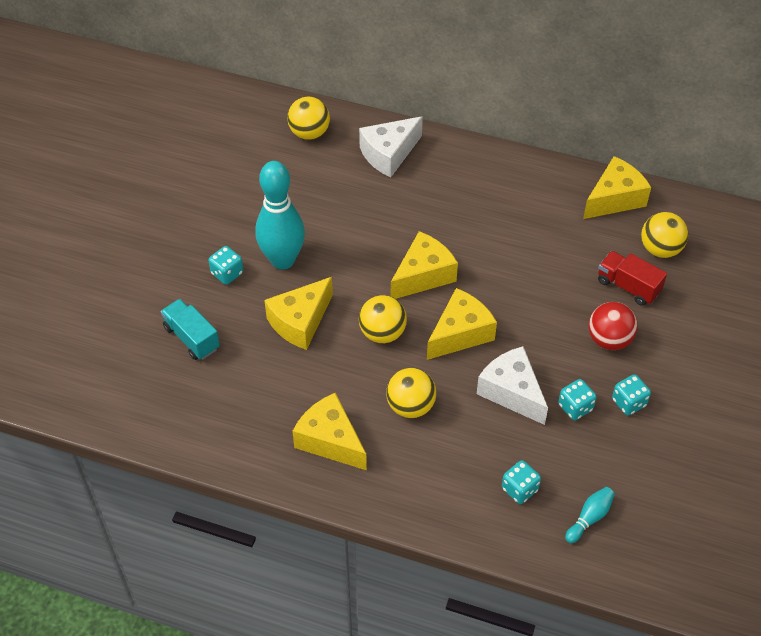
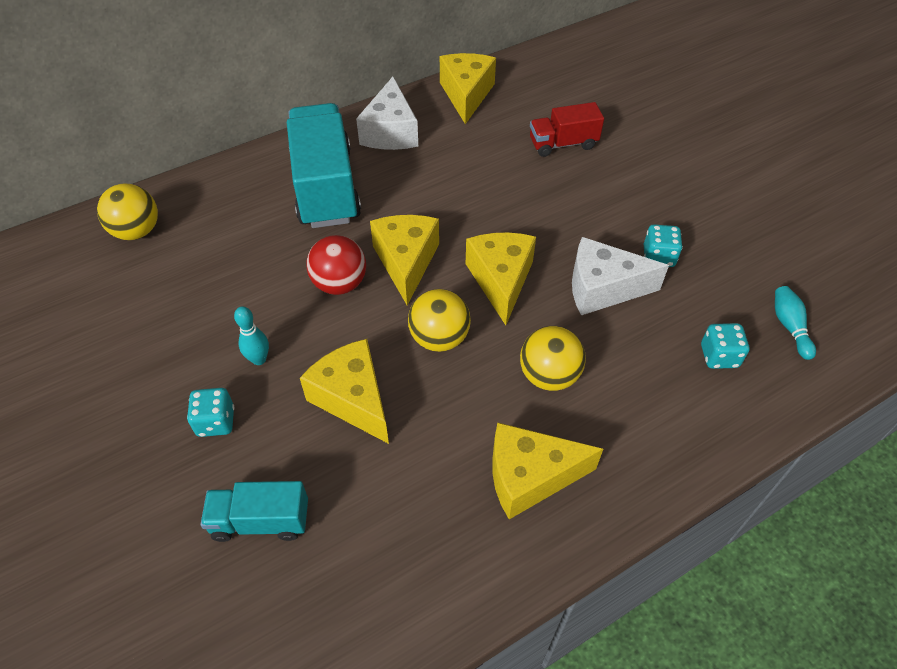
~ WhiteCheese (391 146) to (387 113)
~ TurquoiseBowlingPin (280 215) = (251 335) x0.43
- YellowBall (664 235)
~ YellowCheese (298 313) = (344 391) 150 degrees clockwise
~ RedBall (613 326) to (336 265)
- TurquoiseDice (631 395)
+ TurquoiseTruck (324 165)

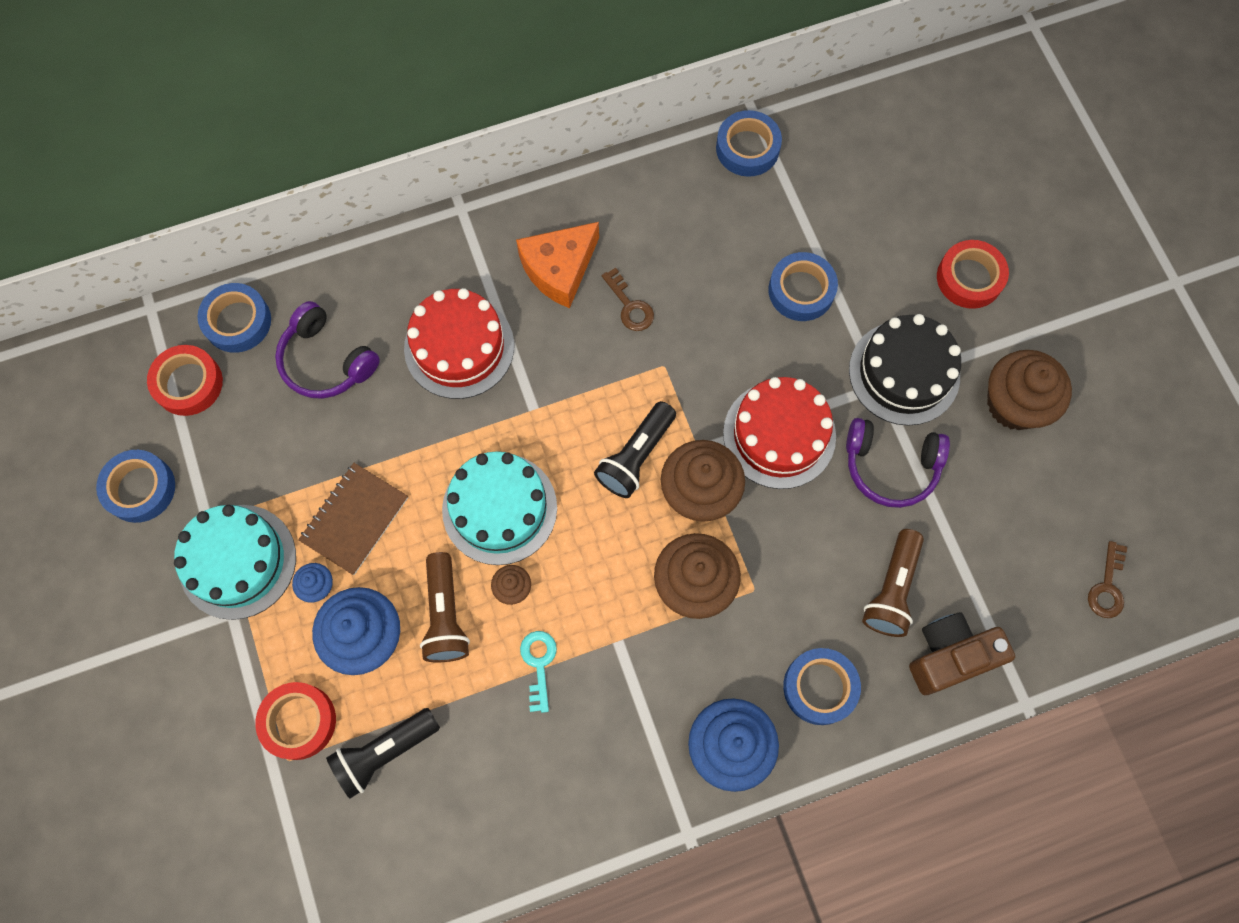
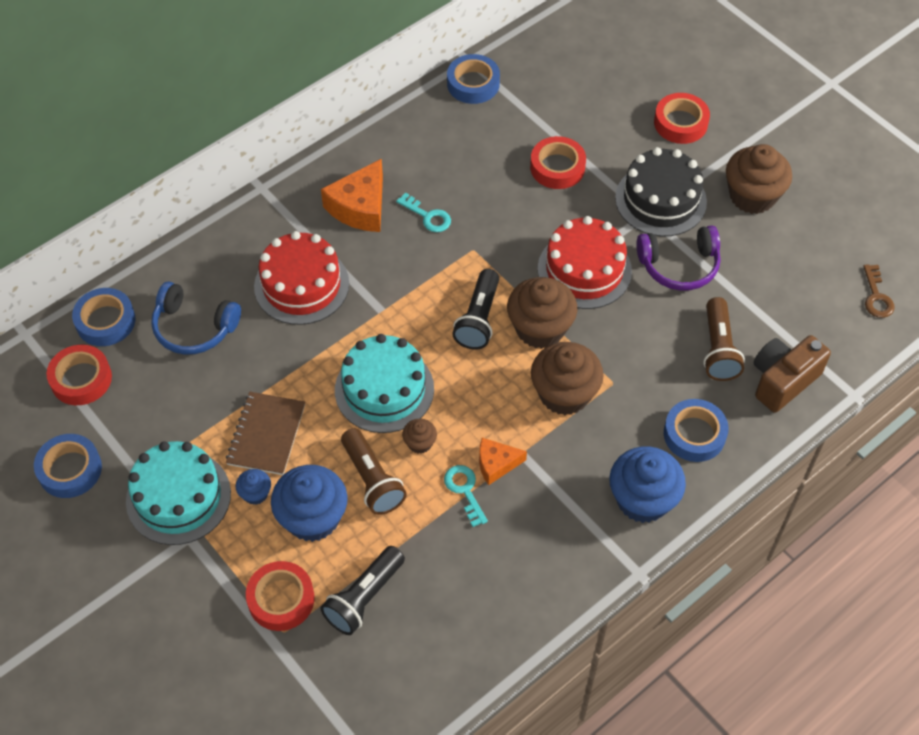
~ BlueTape (803 286) to RedTape (558 162)
~ BrownKey (627 299) to TurquoiseKey (423 212)
~ PurpleHeadphones (327 350) to BlueHeadphones (196 318)
+ OrangeCheese (503 461)

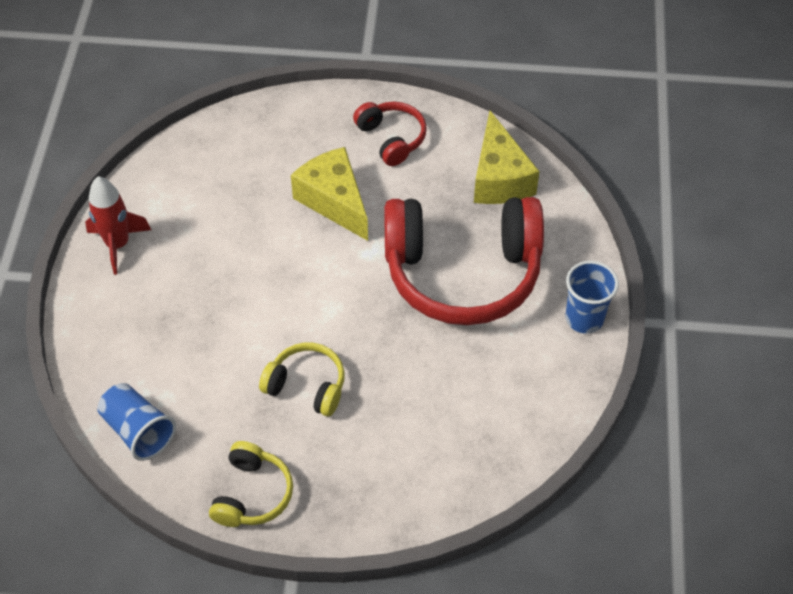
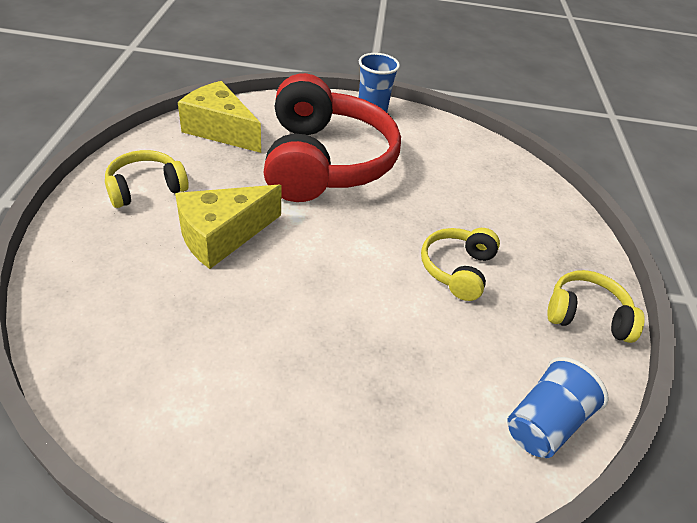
~ RedHeadphones (390 134) to YellowHeadphones (147 179)
~ YellowCheese (507 157) = (219 117) 135 degrees counterclockwise
- RedRocket (118 225)

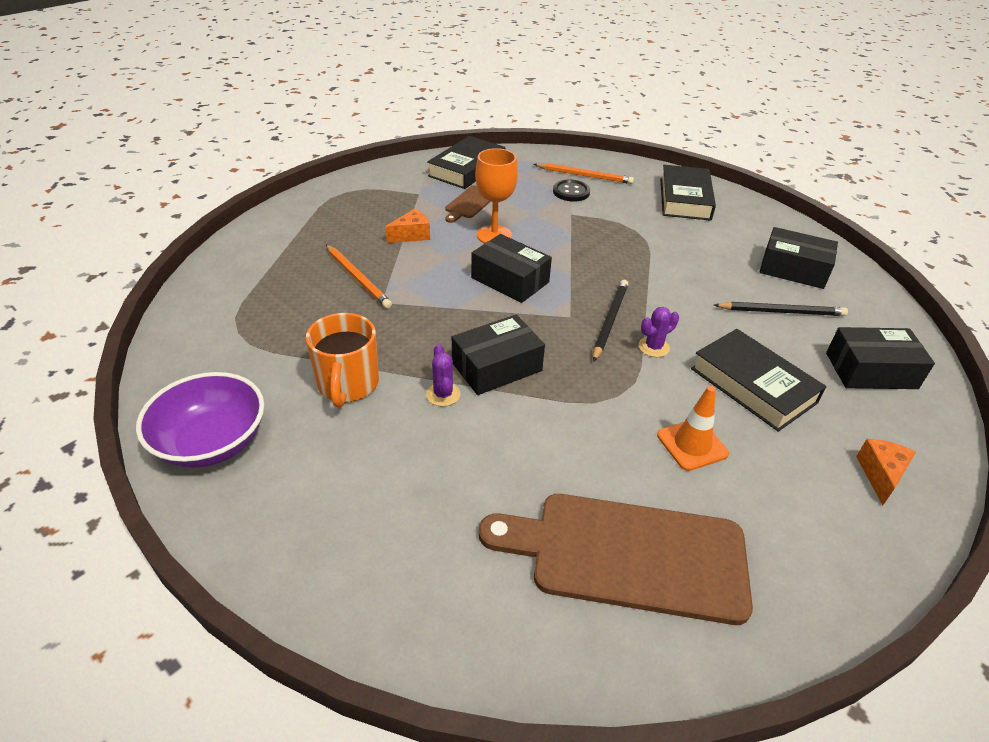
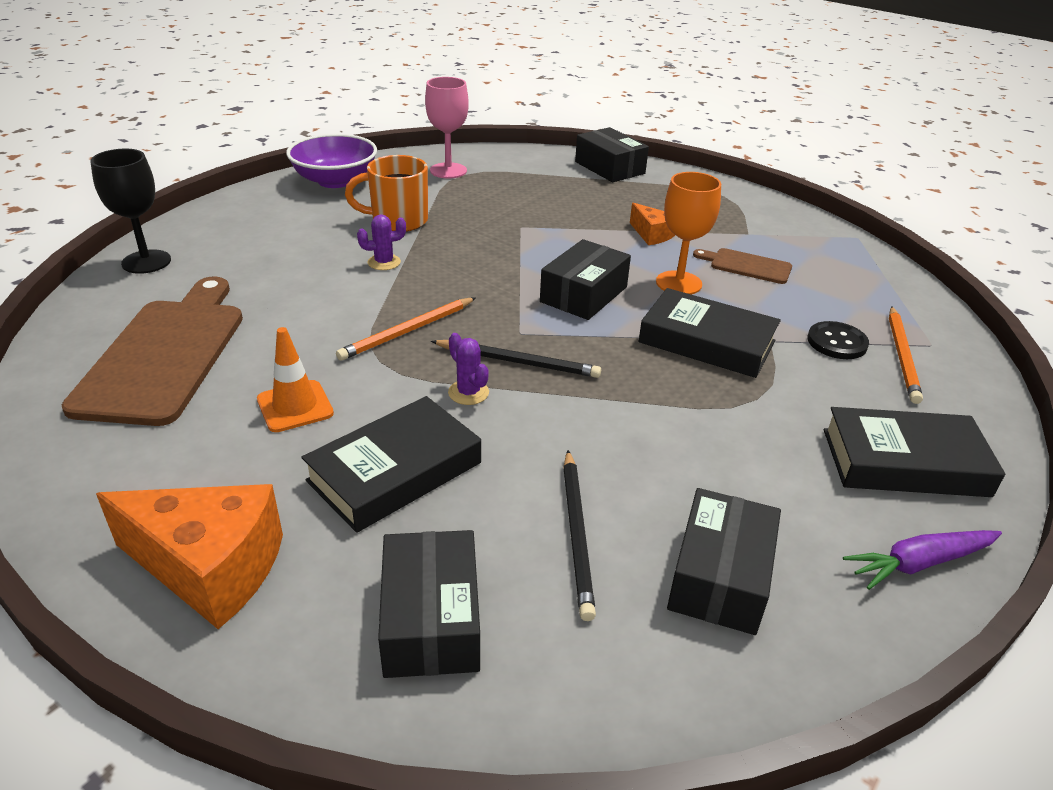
~ BlackBook (466 162) to (710 333)
~ OrangePencil (359 277) to (405 329)
~ BlackBox (498 355) to (612 154)
~ OrangeCheese (886 472) = (189 556) x1.91
+ PinkGoblet (447 128)
+ BlackGoblet (130 211)
+ PurpleCarrot (922 560)

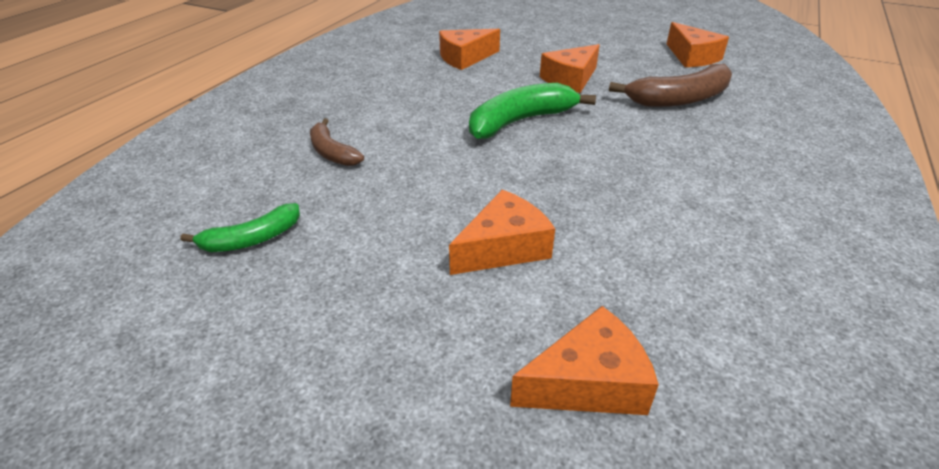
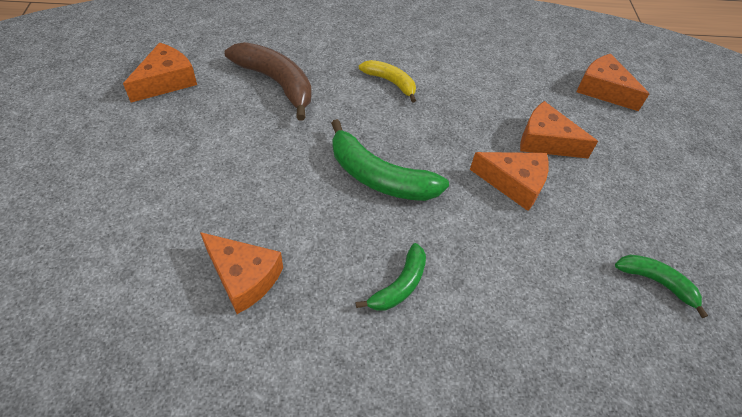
~ OrangeCheese (570 68) to (509 181)
- BrownBanana (337 142)
+ YellowBanana (387 81)
+ GreenBanana (391 277)

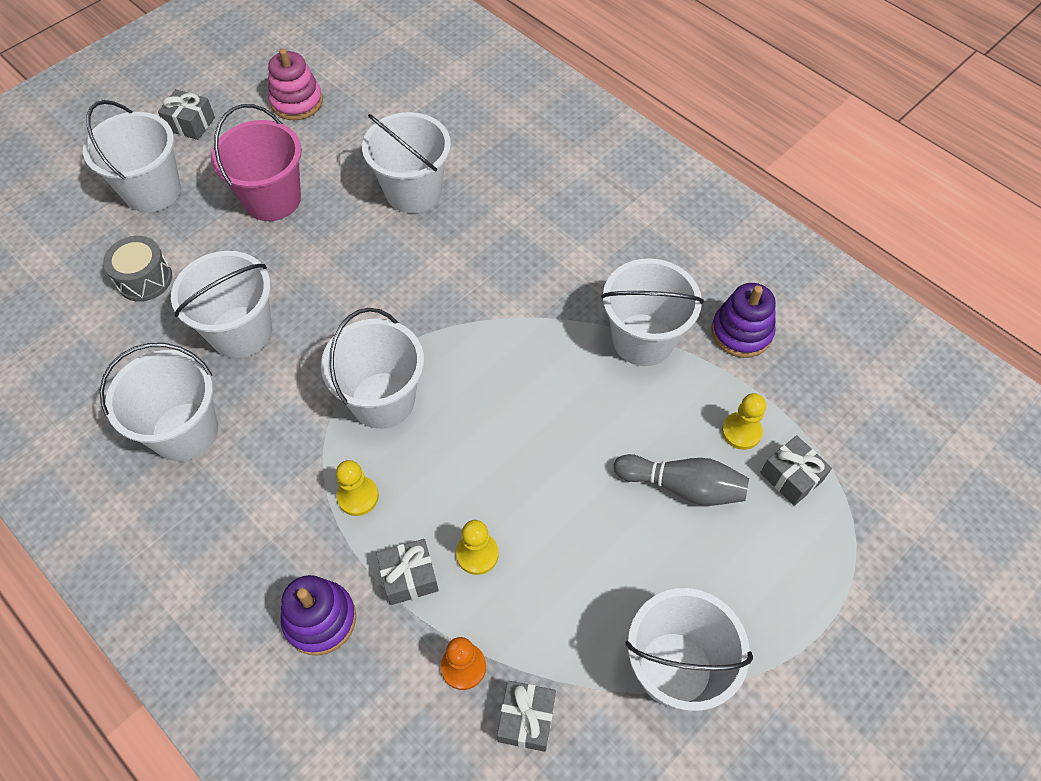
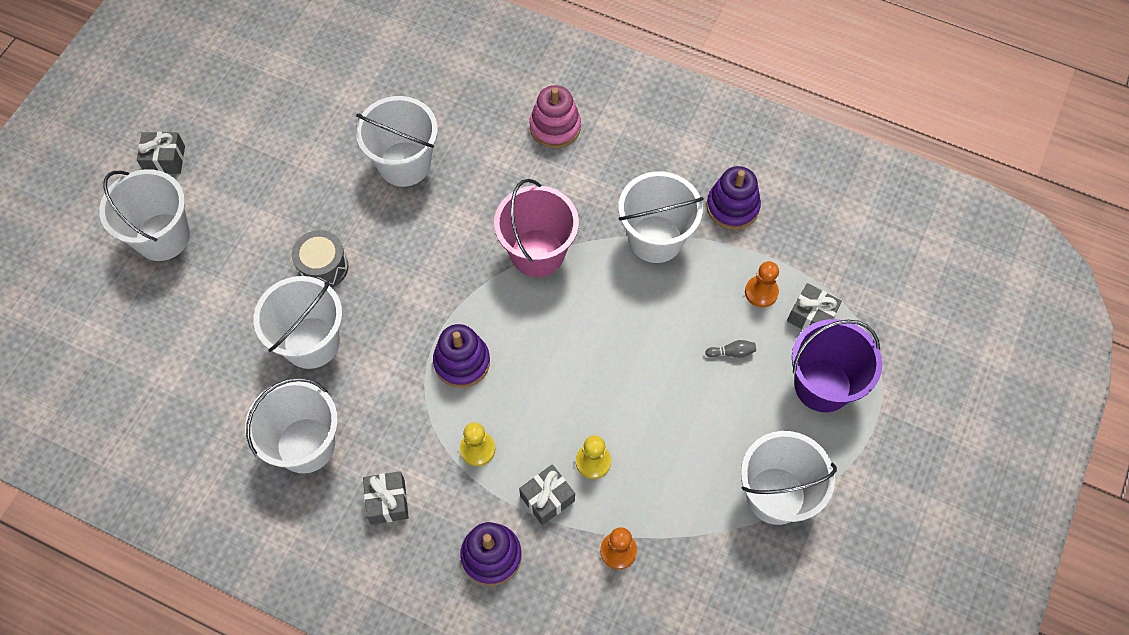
~ PinkStackingToy (295 84) to (555 116)
~ PinkBucket (256 162) to (536 228)
~ GreyDrum (137 268) to (320 259)
~ WhiteBucket (372 368) to PurpleStackingToy (461 356)
~ YellowPawn (744 421) to OrangePawn (762 284)
~ GreyBowlingPin (681 480) = (730 349) x0.46
~ GreyGift (526 716) to (386 497)
+ PurpleBucket (837 365)

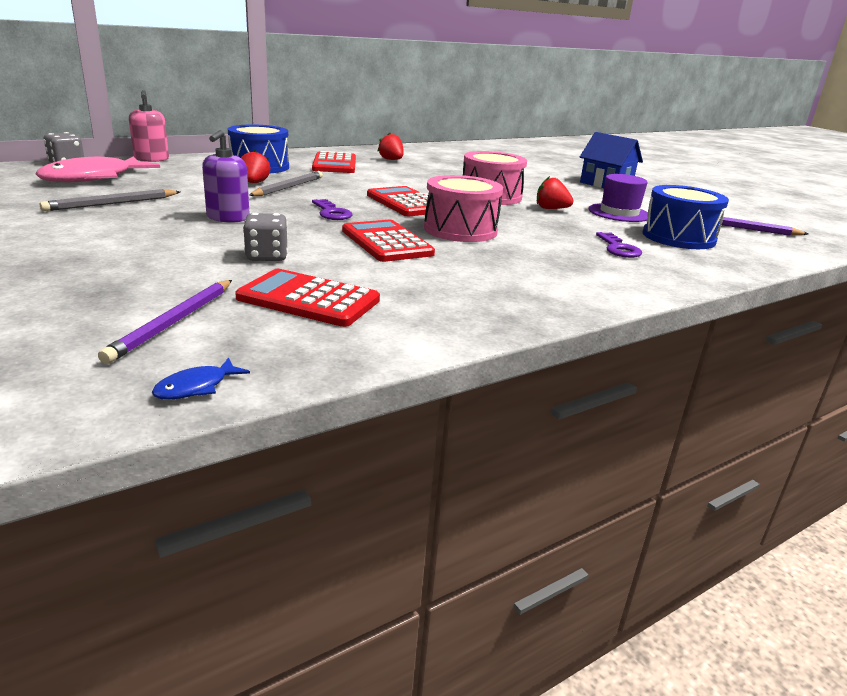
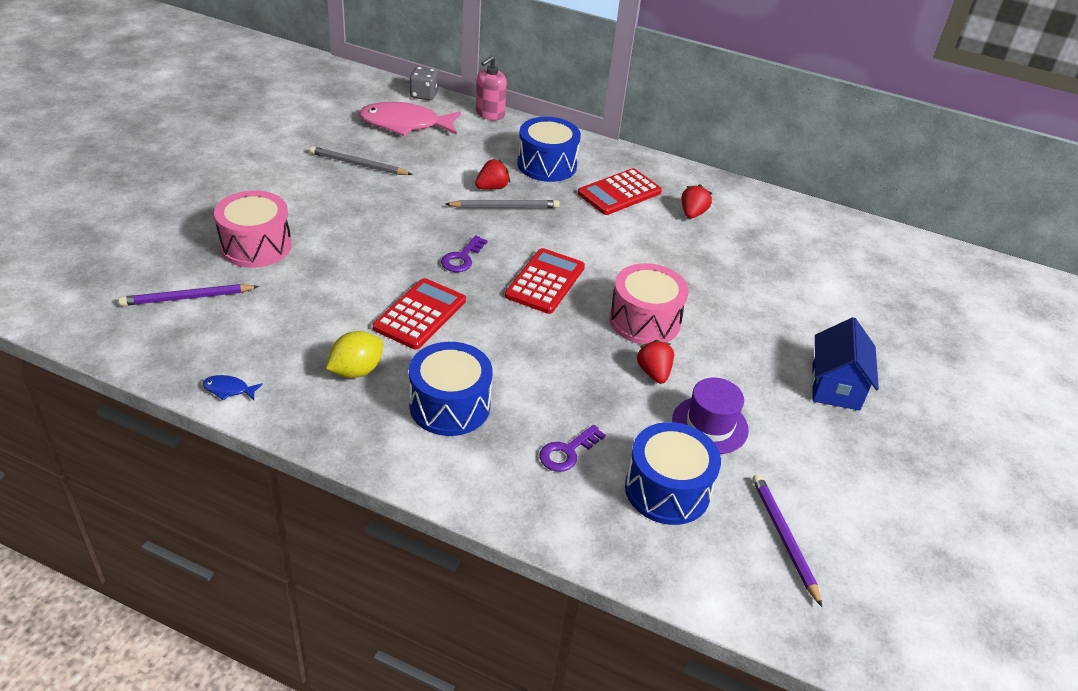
- PurpleSoapDispenser (226 176)
~ PinkDrum (463 208) to (253 229)
- GreyDice (265 237)
- RedCalculator (307 298)
~ BlueFish (201 379) to (232 388)
+ YellowLemon (354 354)
+ BlueDrum (451 389)

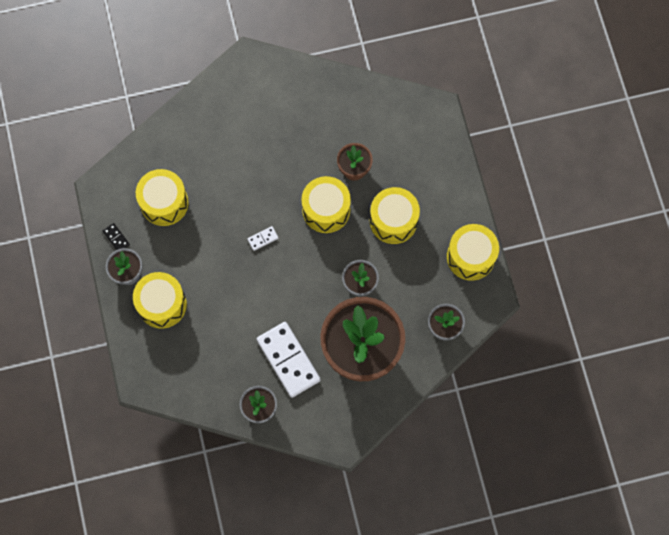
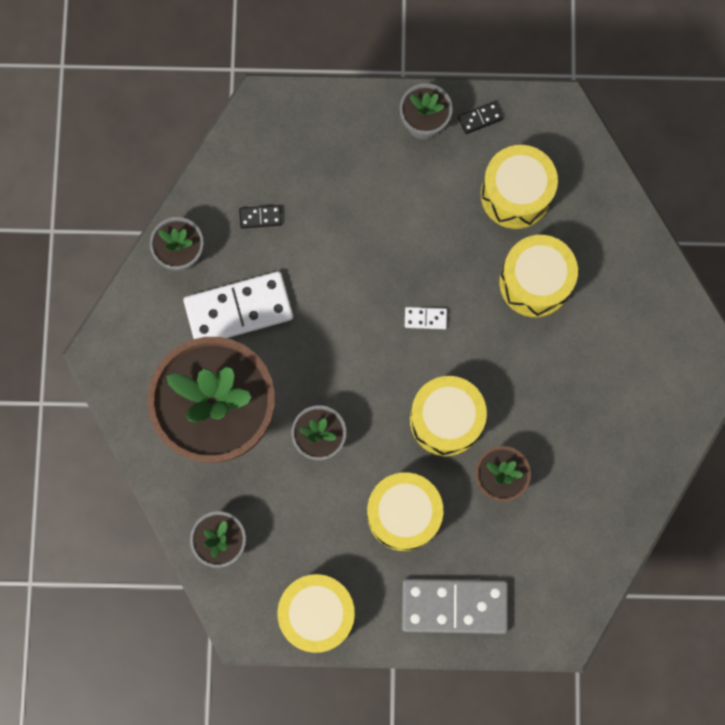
~ WhiteDomino (263 238) = (426 318) 75 degrees counterclockwise
~ YellowDrum (160 300) to (538 276)
+ BlackDomino (260 217)
+ GreyDomino (455 606)

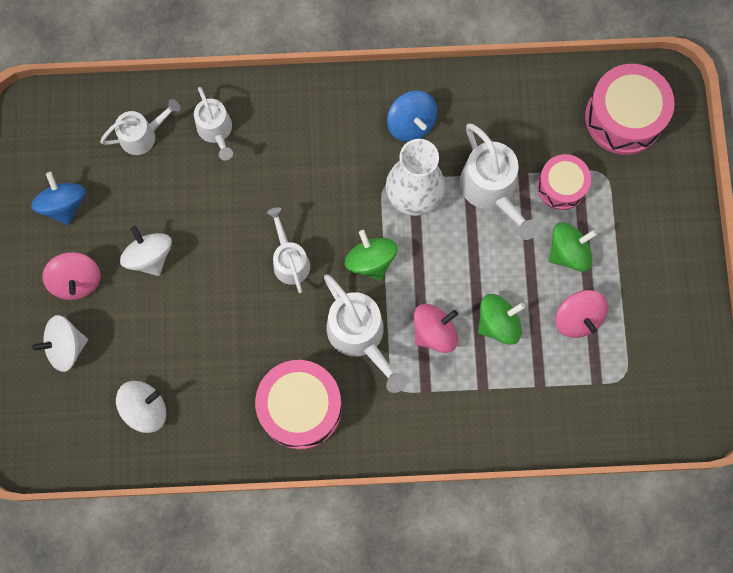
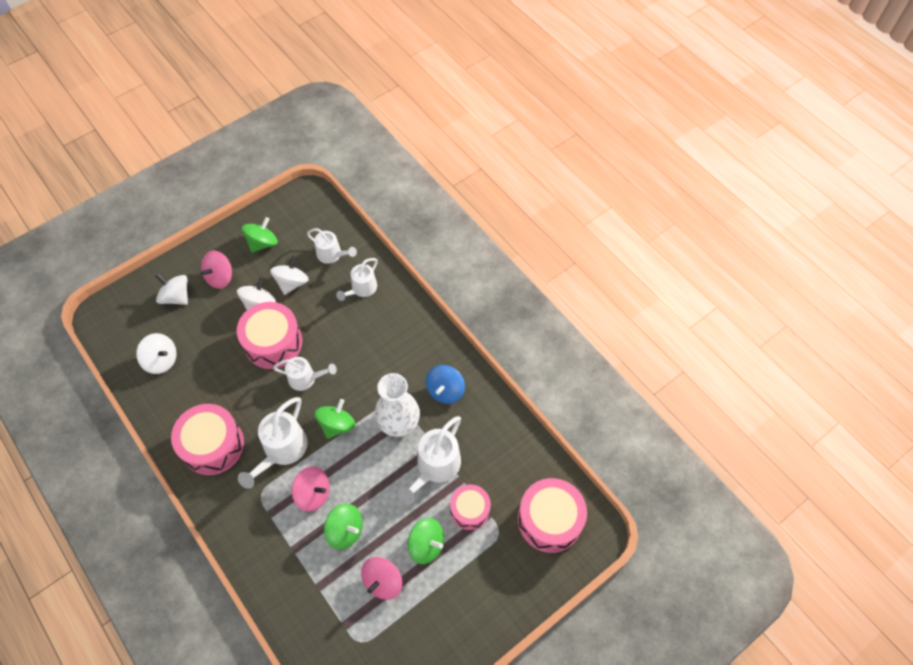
~ BlueSpinningTop (58 198) to GreenSpinningTop (260 235)
~ WhiteWateringCan (288 250) = (305 374) 60 degrees clockwise
+ WhiteSpinningTop (289 275)
+ PinkDrum (269 335)

